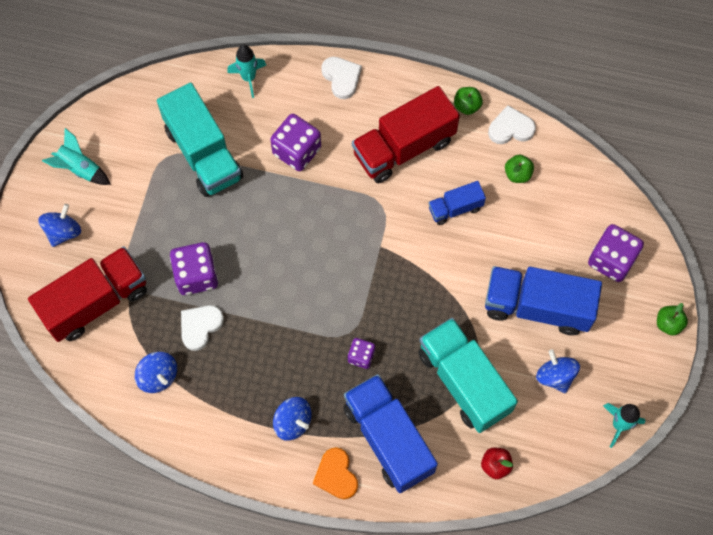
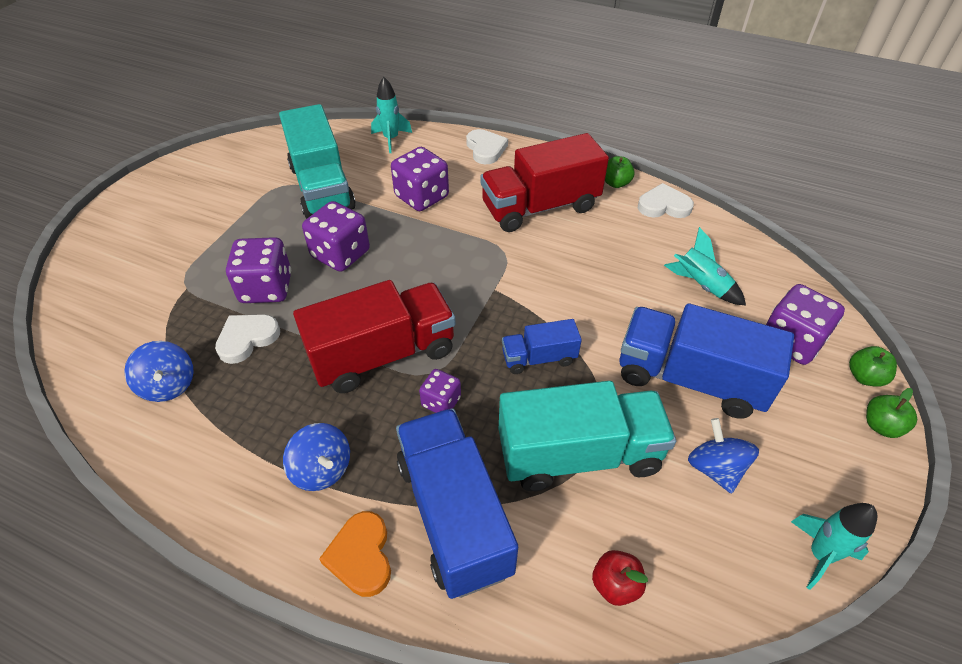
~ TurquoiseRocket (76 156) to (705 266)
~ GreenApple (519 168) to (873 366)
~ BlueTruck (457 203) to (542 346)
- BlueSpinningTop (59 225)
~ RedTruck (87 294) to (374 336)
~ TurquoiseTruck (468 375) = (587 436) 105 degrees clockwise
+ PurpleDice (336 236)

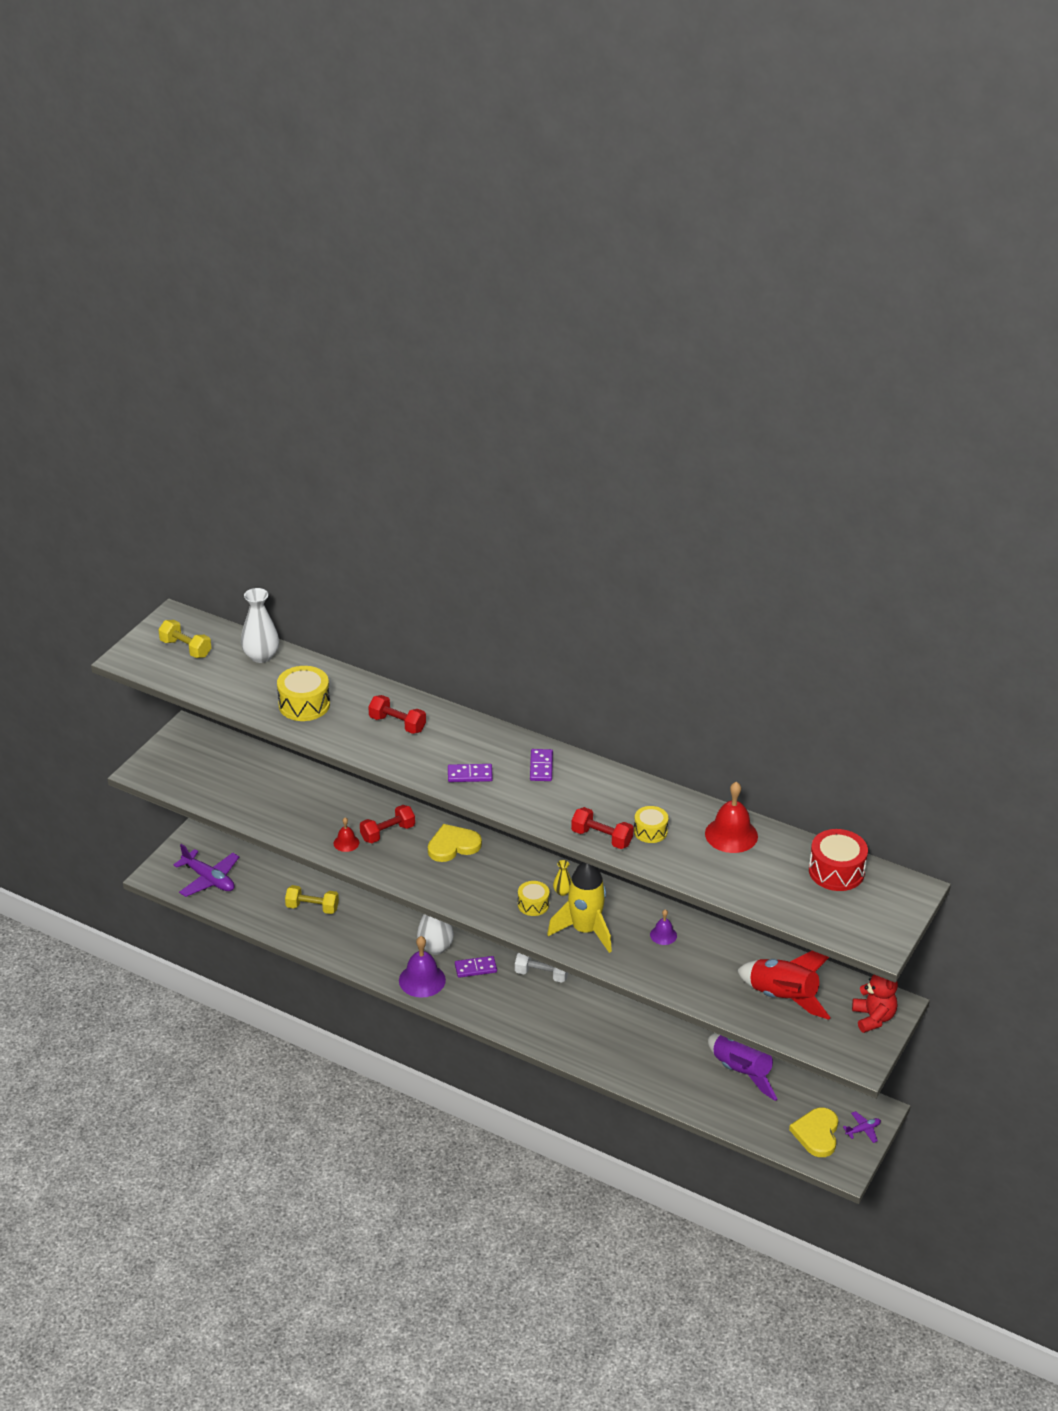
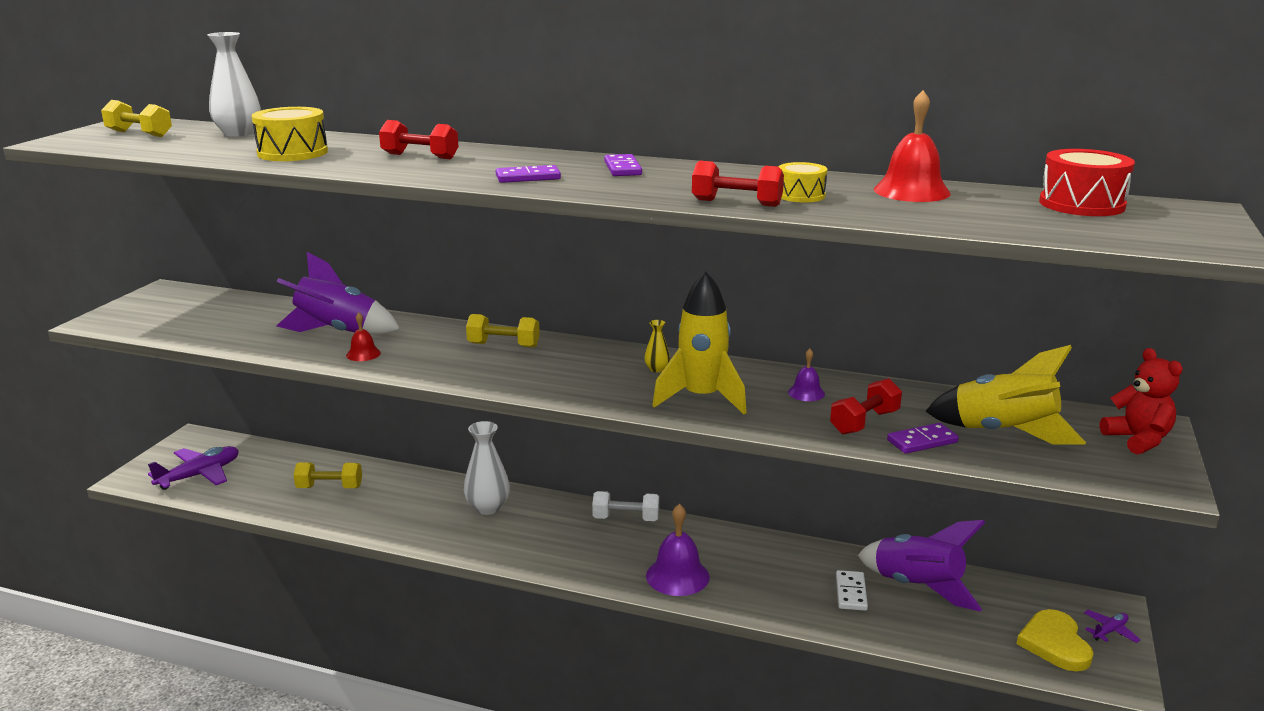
~ RedDumbbell (387 824) to (866 406)
~ YellowHeart (455 843) to YellowDumbbell (503 331)
~ PurplePlane (206 870) = (193 468) 75 degrees counterclockwise
- YellowDrum (533 898)
~ PurpleBell (422 967) to (678 550)
~ RedRocket (784 985) to YellowRocket (1005 395)
~ PurpleDomino (476 967) to (923 438)
+ PurpleRocket (338 293)
+ WhiteDomino (852 590)

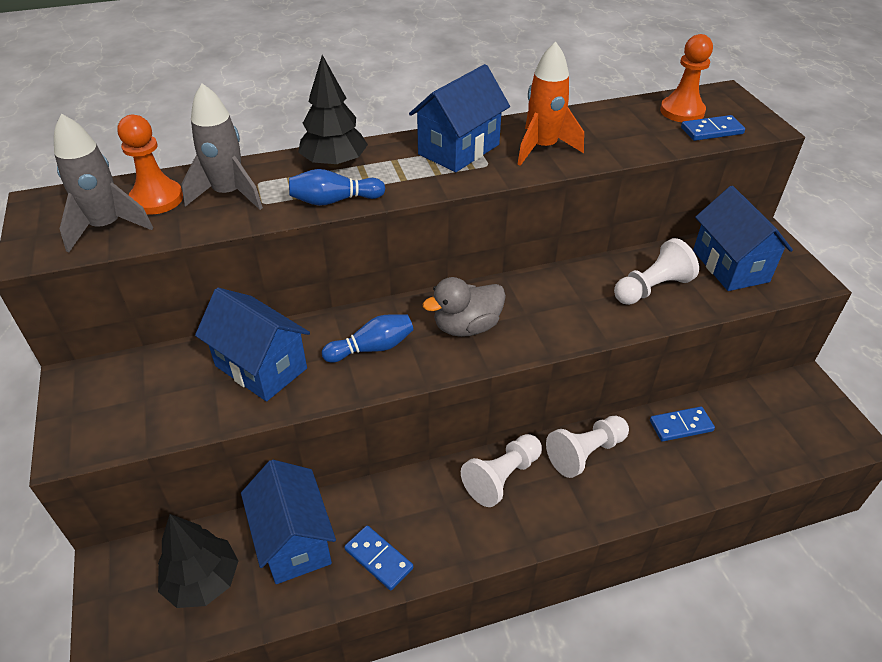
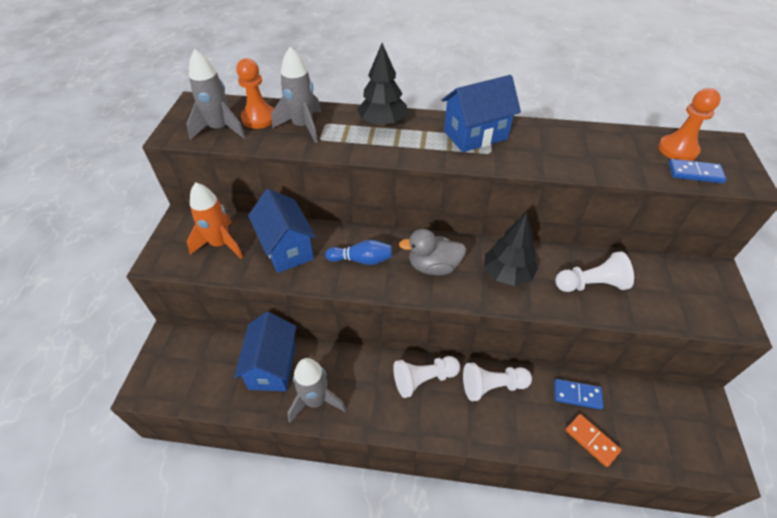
~ OrangeRocket (550 103) to (215 220)
- BlueBowlingPin (337 187)
- BlueHouse (743 238)
~ BlackTree (198 561) to (511 249)
~ BlueDomino (378 557) to GreyRocket (317 390)
+ OrangeDomino (593 440)

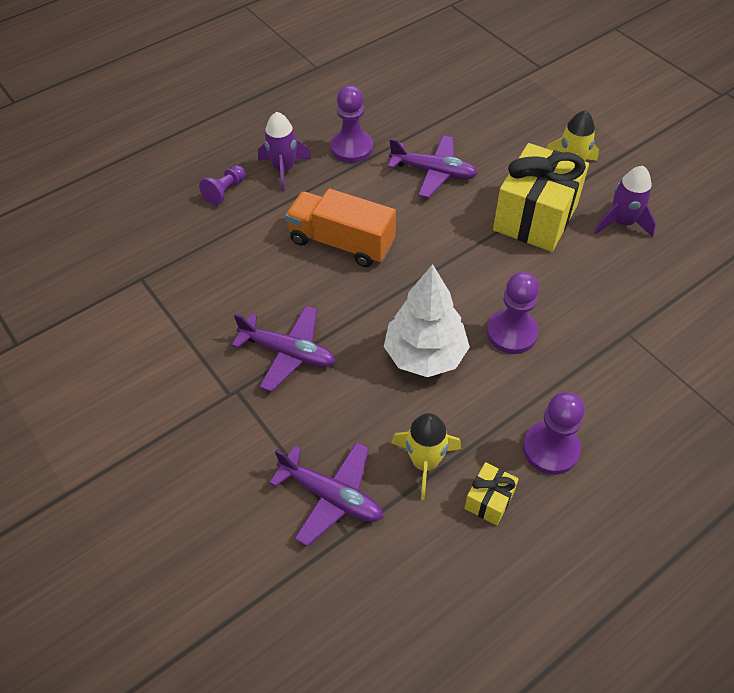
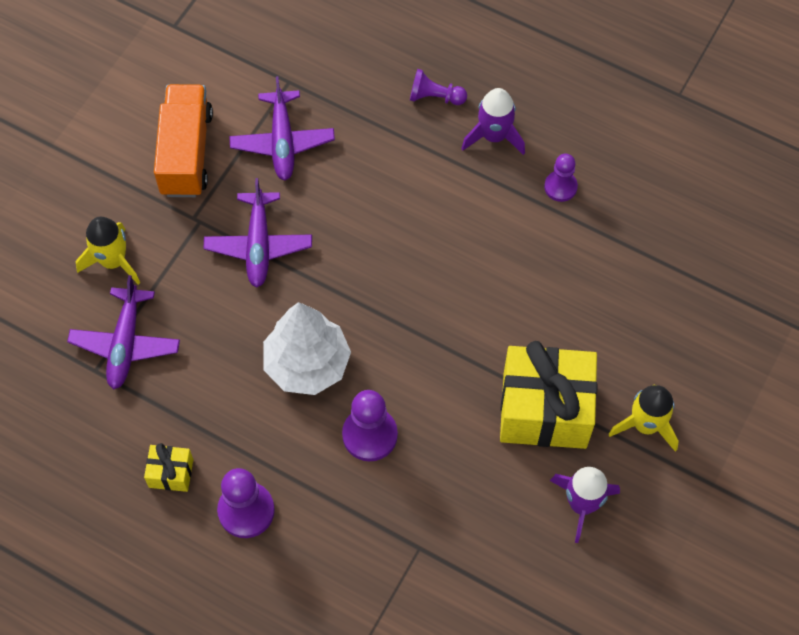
~ PurplePawn (352 124) = (561 178) x0.64
~ PurplePlane (433 166) to (282 128)
~ OrangeTruck (340 227) to (183 140)
~ YellowRocket (426 456) to (108 251)

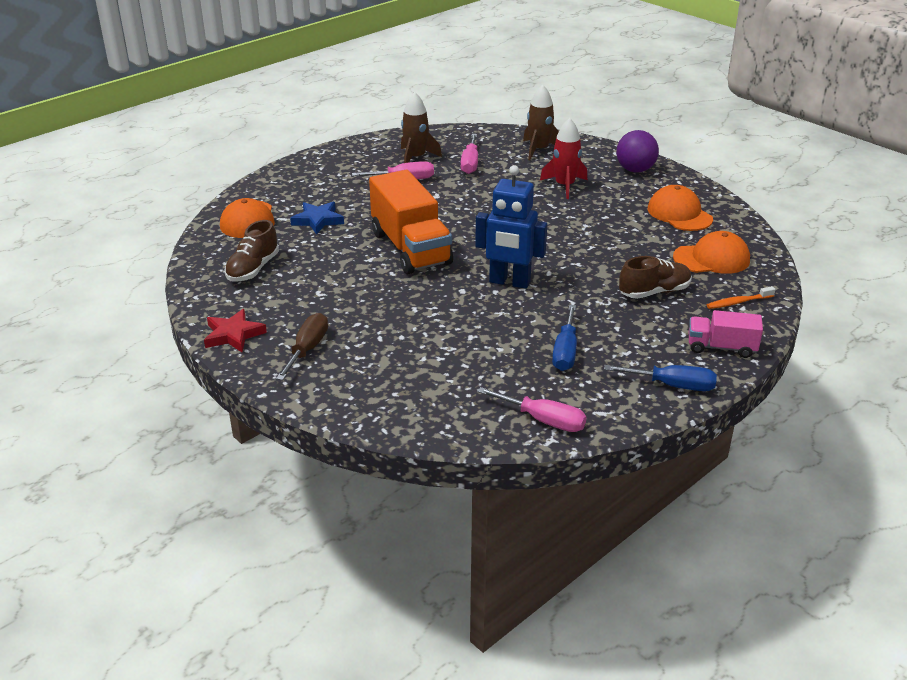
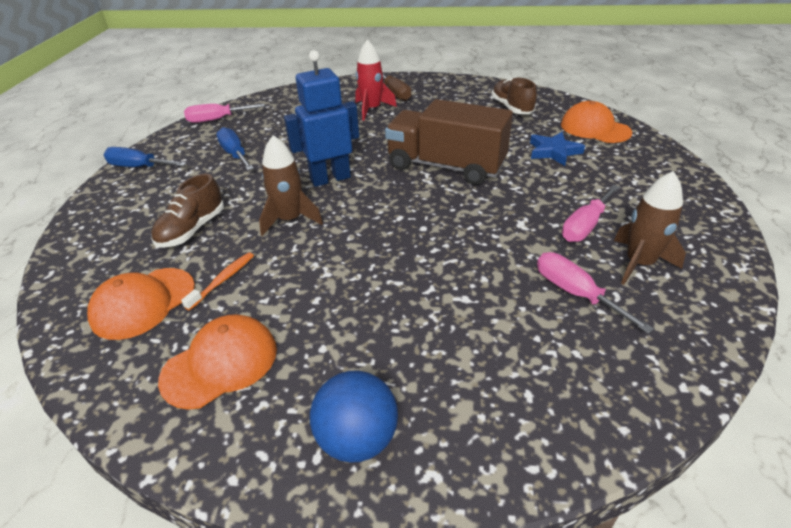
~ BrownRocket (541 122) to (291 185)
~ RedRocket (563 158) to (376 80)
~ PurpleBall (637 151) to BlueBall (354 416)
~ OrangeTruck (411 222) to BrownTruck (449 142)
~ OrangeCap (680 208) = (217 362) 60 degrees counterclockwise
~ OrangeToothbrush (741 297) to (217 281)
- RedStar (235 330)
- PinkTruck (726 334)
~ BlueScrewdriver (660 378) = (145 157) 45 degrees clockwise

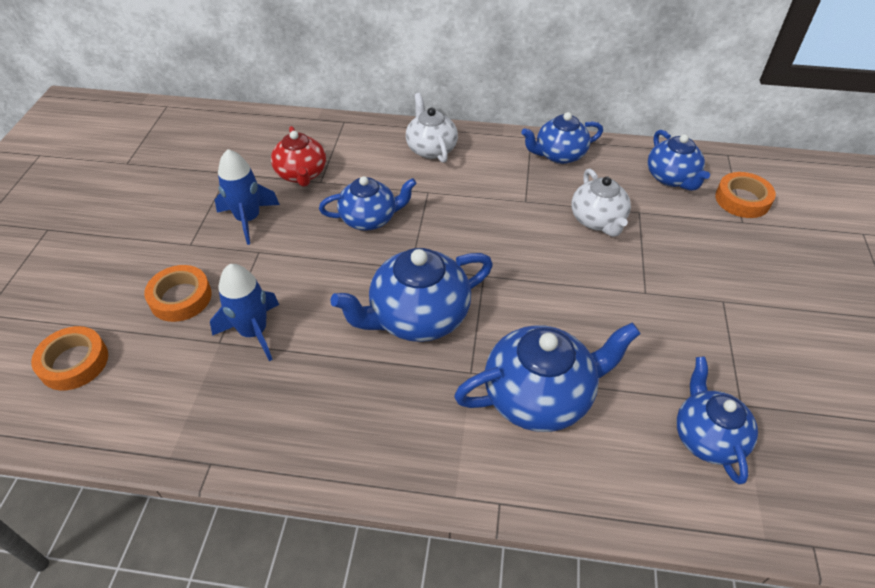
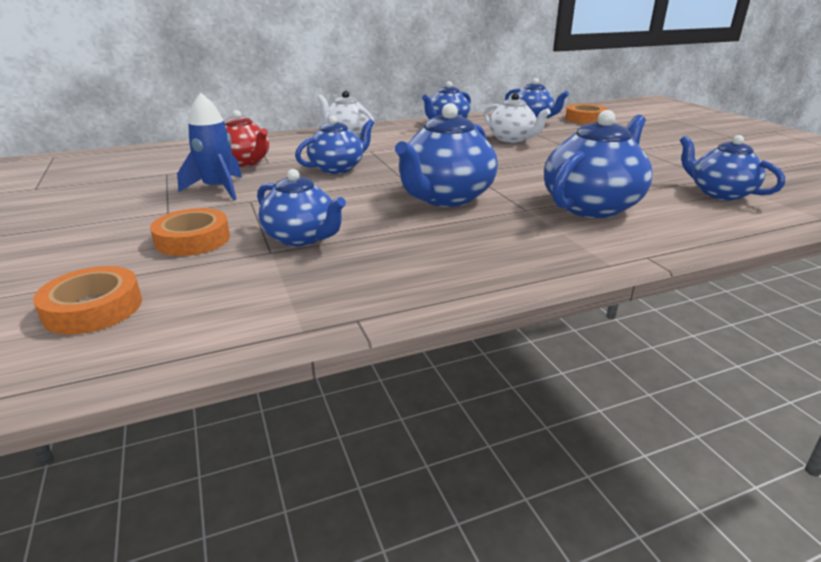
~ BlueRocket (244 312) to BlueTeapot (301 208)

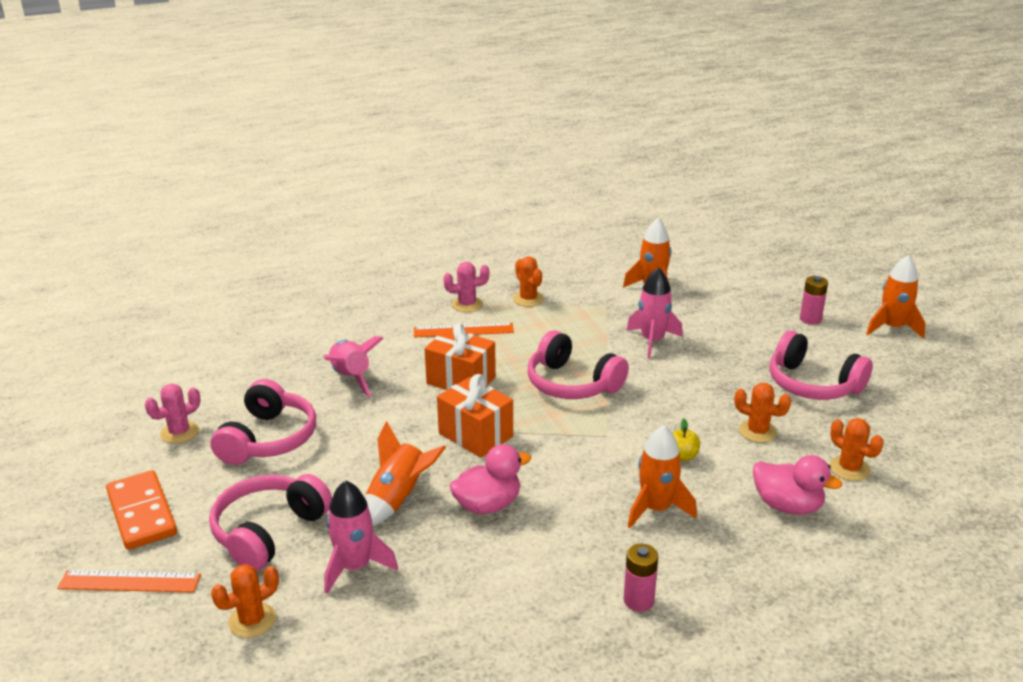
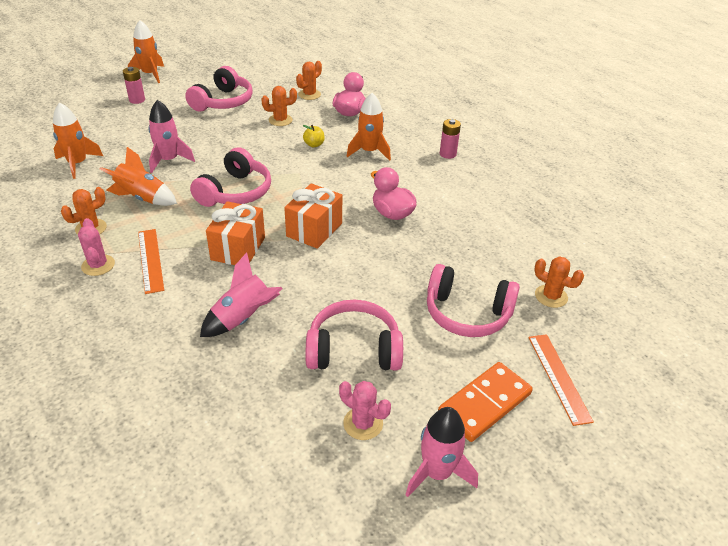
~ OrangeCactus (762 413) = (279 106) 60 degrees clockwise
~ OrangeRocket (405 473) to (138 176)
~ PinkRocket (361 537) to (441 452)

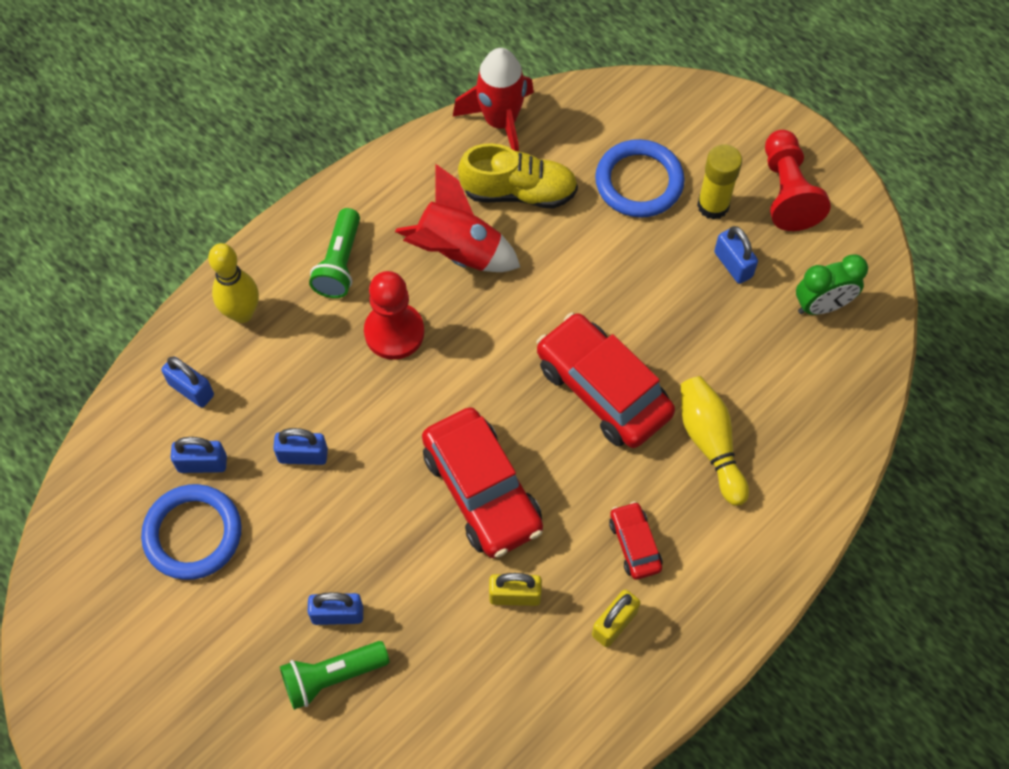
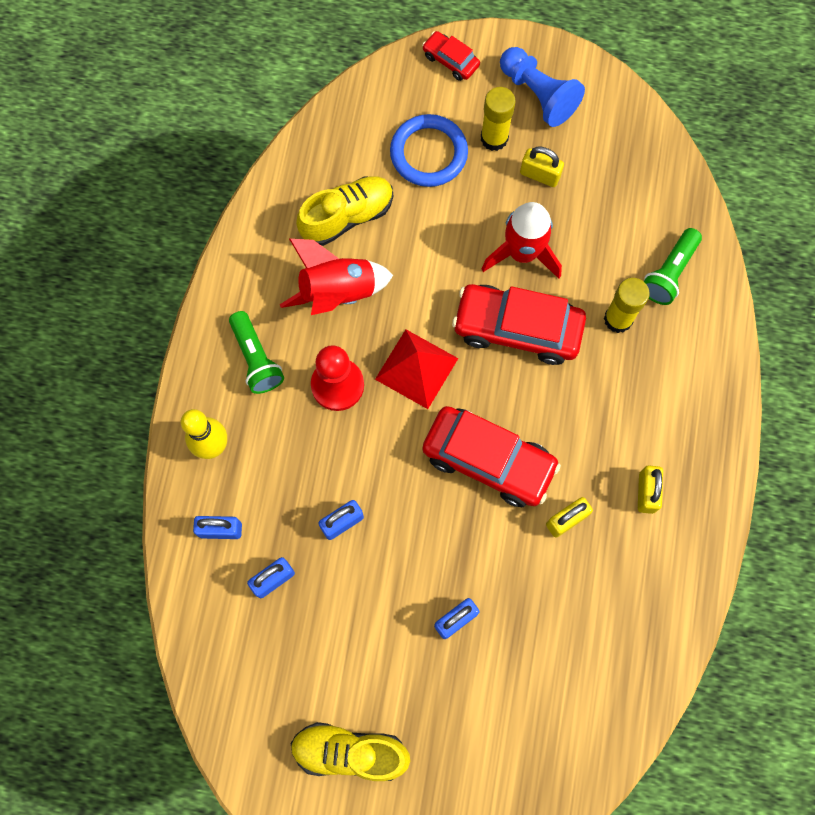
~ RedRocket (493 99) to (522 240)
~ RedPawn (798 180) to BluePawn (542 87)
~ BluePadlock (736 255) to YellowPadlock (542 166)
- GreenClock (832 284)
~ YellowBowlingPin (715 441) to YellowGlueStick (627 305)
- BlueRing (191 532)
~ RedCar (636 540) to (451 56)
~ GreenFlashlight (335 675) to (673 266)
+ RedPyramid (416 369)
+ YellowShoe (350 751)

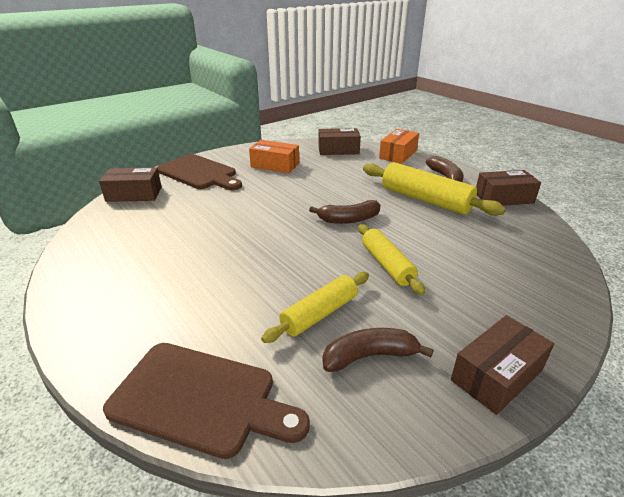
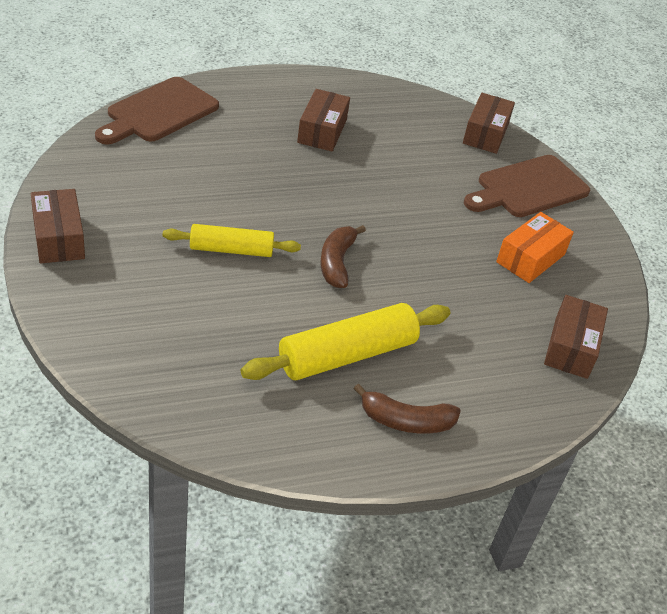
- OrangeBox (399 146)
~ BrownBox (508 188) to (323 120)
- YellowRollingPin (315 307)
- BrownBanana (378 350)

